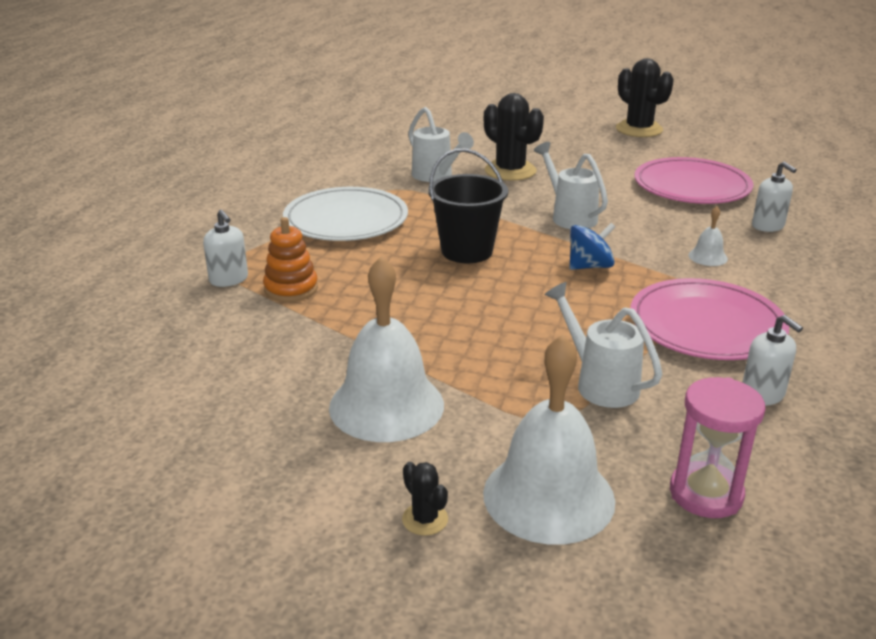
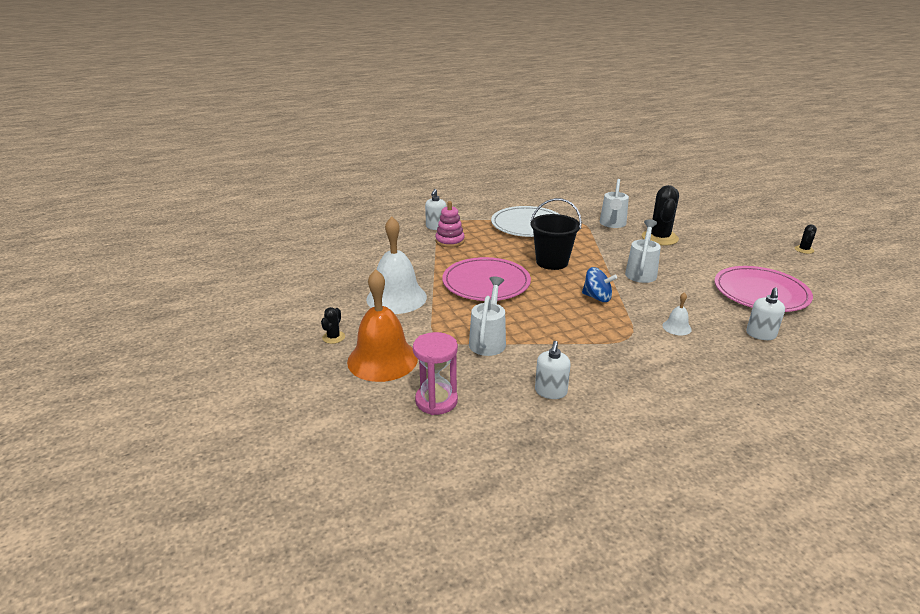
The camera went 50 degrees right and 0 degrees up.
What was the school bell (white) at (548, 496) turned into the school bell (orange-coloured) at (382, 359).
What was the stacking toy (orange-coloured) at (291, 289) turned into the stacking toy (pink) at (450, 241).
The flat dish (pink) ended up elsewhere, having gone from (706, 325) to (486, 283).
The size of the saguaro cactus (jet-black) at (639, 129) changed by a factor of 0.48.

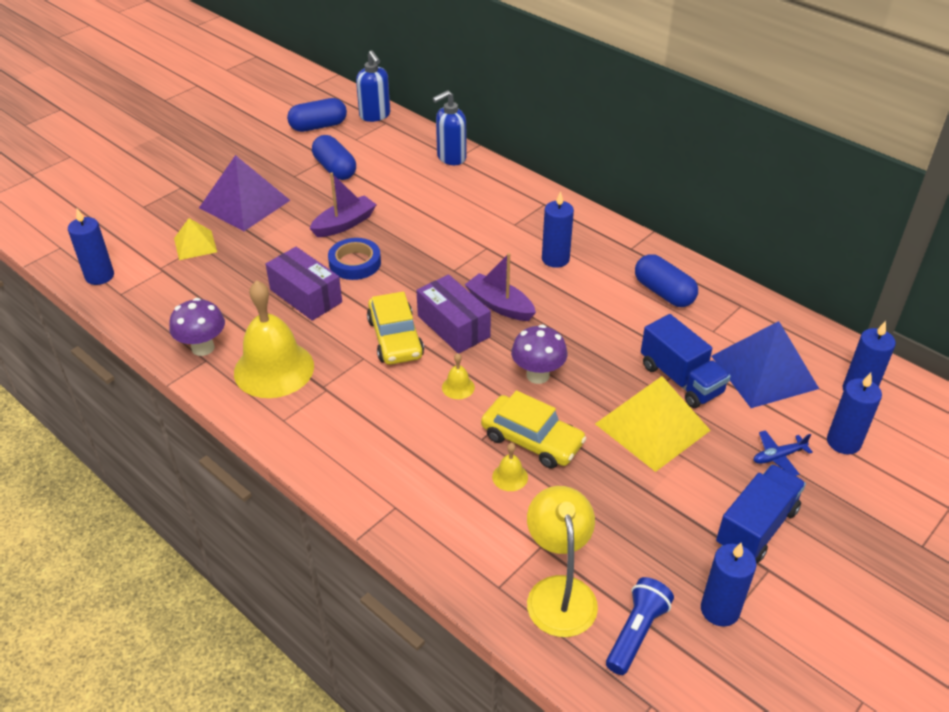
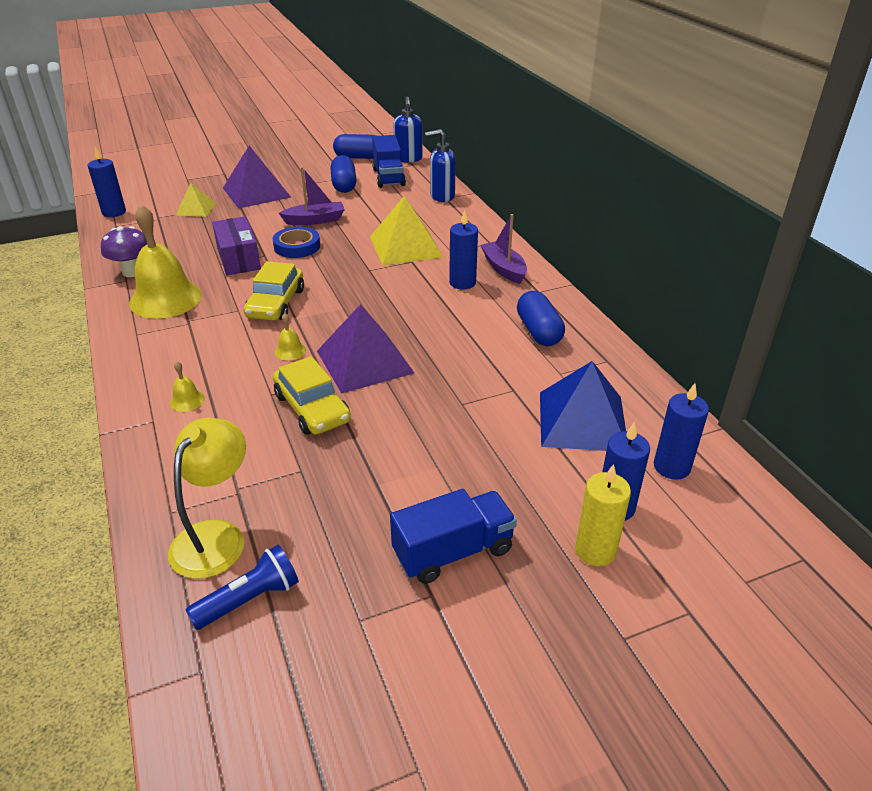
The camera went 25 degrees right and 5 degrees down.
The school bell (golden) ended up elsewhere, having gone from (510, 477) to (187, 400).
Where the toadstool (purple) stood at (537, 375), the solid pyramid (purple) came to stand at (365, 361).
The solid pyramid (golden) ended up elsewhere, having gone from (652, 427) to (405, 246).
The toy truck (cobalt) ended up elsewhere, having gone from (681, 379) to (388, 177).
The boat (purple) ended up elsewhere, having gone from (500, 305) to (504, 269).
The second view gained the candle (golden) at (595, 550).
The second view lost the package (purple) at (453, 326).
The second view lost the candle (cobalt) at (720, 610).
The second view lost the aeroplane (cobalt) at (778, 457).

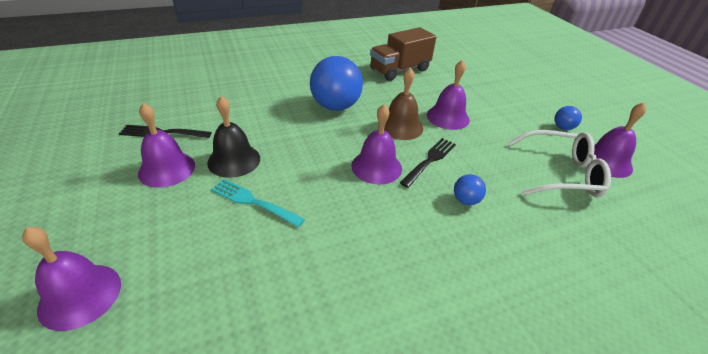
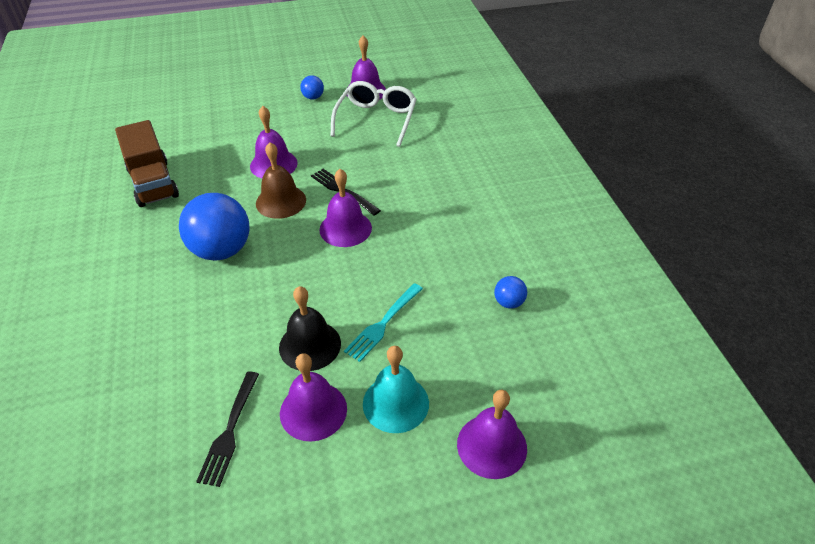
The camera went 80 degrees left and 5 degrees up.
The second view gained the school bell (teal) at (395, 403).
The ball (cobalt) ended up elsewhere, having gone from (465, 200) to (508, 302).

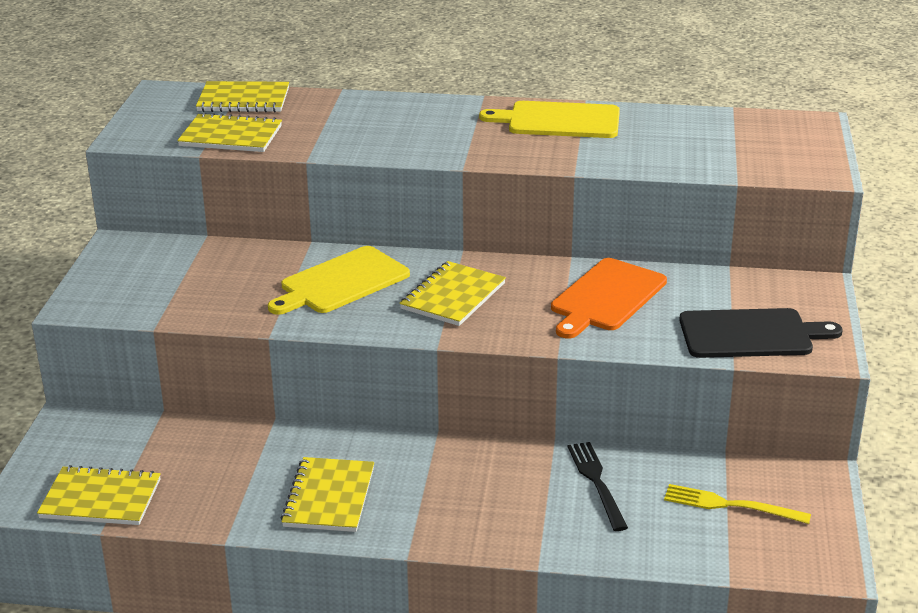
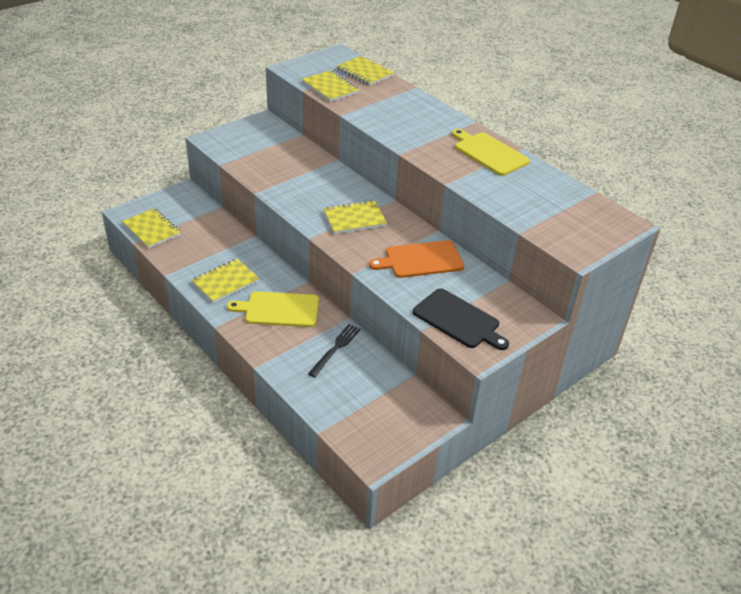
The camera went 40 degrees right and 10 degrees up.
The cutting board (golden) ended up elsewhere, having gone from (341, 282) to (279, 309).
The second view lost the fork (golden) at (730, 505).

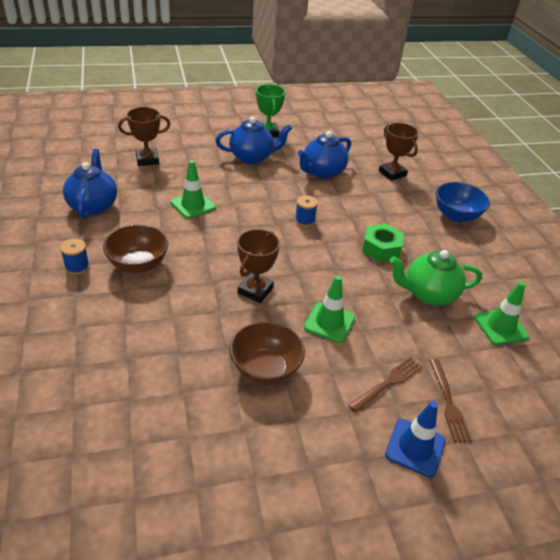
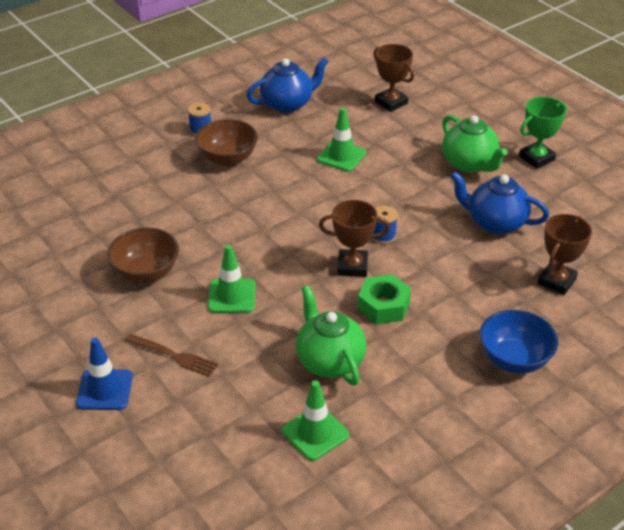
The camera went 70 degrees right and 0 degrees up.
The trophy (brown) ended up elsewhere, having gone from (255, 290) to (352, 266).
What was the teapot (cobalt) at (252, 157) turned into the teapot (green) at (470, 164).
The second view lost the fork (brown) at (448, 402).

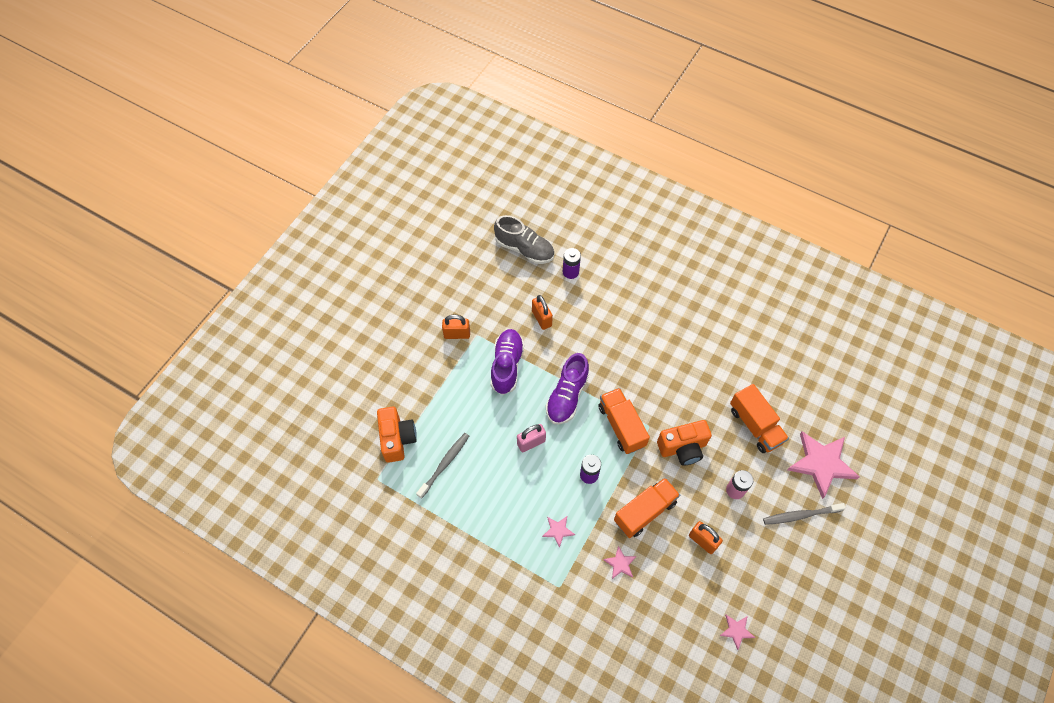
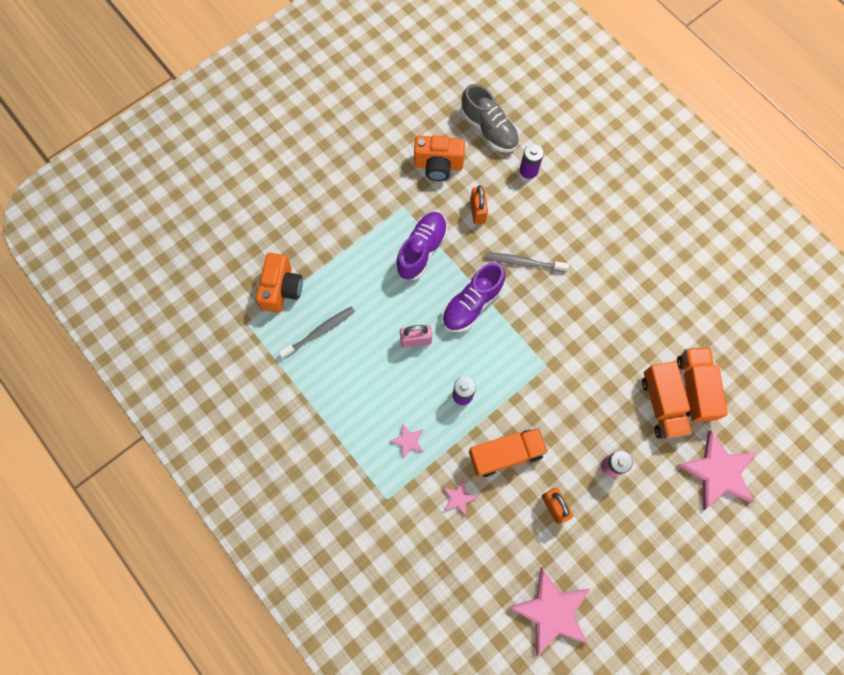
The camera went 20 degrees right and 10 degrees up.
The compact camera (orange-coloured) ended up elsewhere, having gone from (682, 448) to (438, 165).
The dental brush (grey) ended up elsewhere, having gone from (800, 515) to (523, 262).
The size of the star shape (pink) at (736, 631) changed by a factor of 2.19.
The toy truck (orange-coloured) ended up elsewhere, having gone from (621, 426) to (695, 388).
The second view lost the small lock (orange-coloured) at (457, 334).

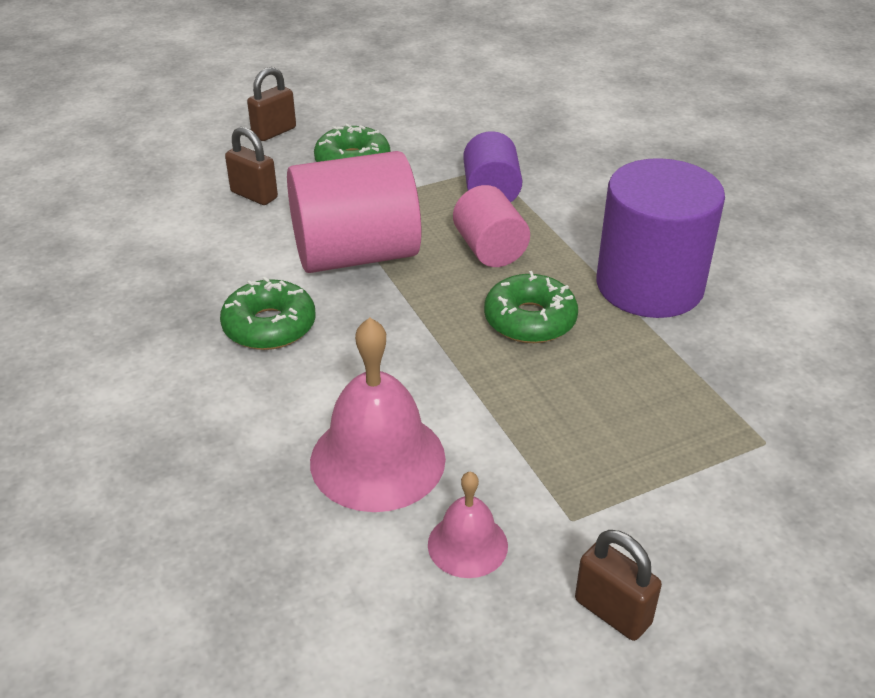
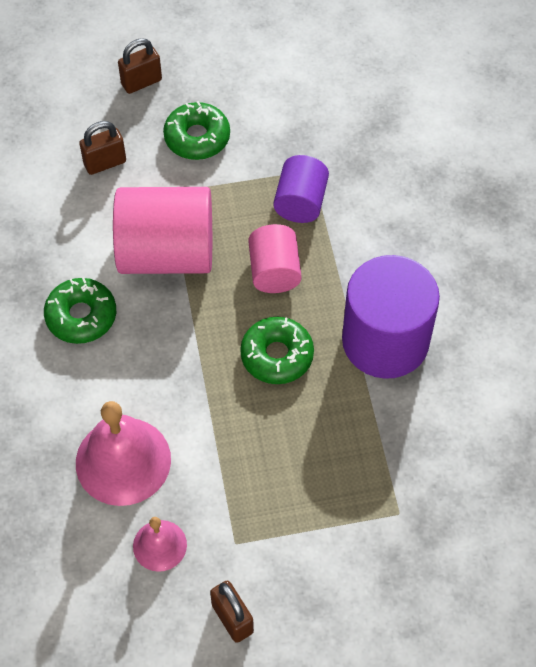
The camera went 15 degrees right and 20 degrees up.
The small lock (brown) at (254, 195) ended up facing another way, 75 degrees counterclockwise from before.

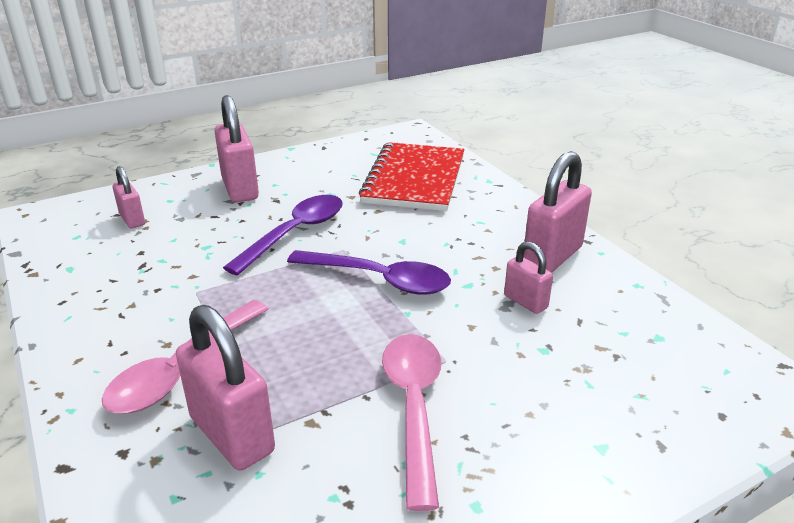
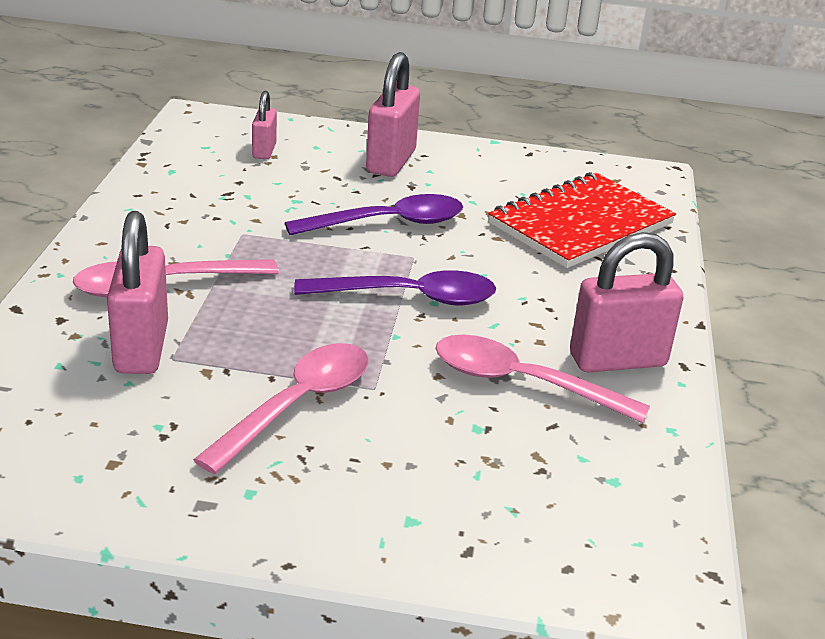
The camera went 35 degrees right and 0 degrees up.
The tablespoon (purple) at (379, 279) ended up facing another way, 60 degrees counterclockwise from before.
Where the small lock (pink) stood at (525, 302), the tablespoon (pink) came to stand at (522, 383).

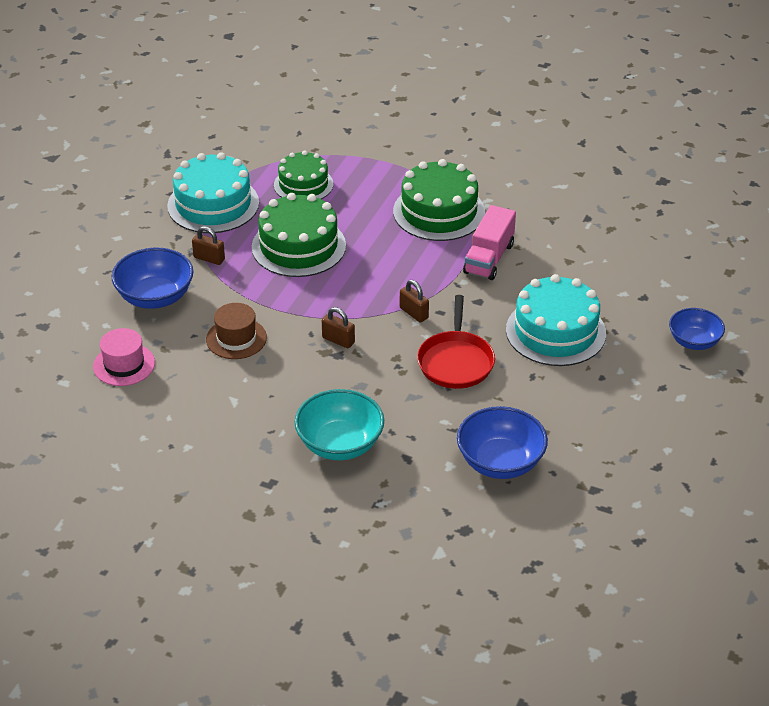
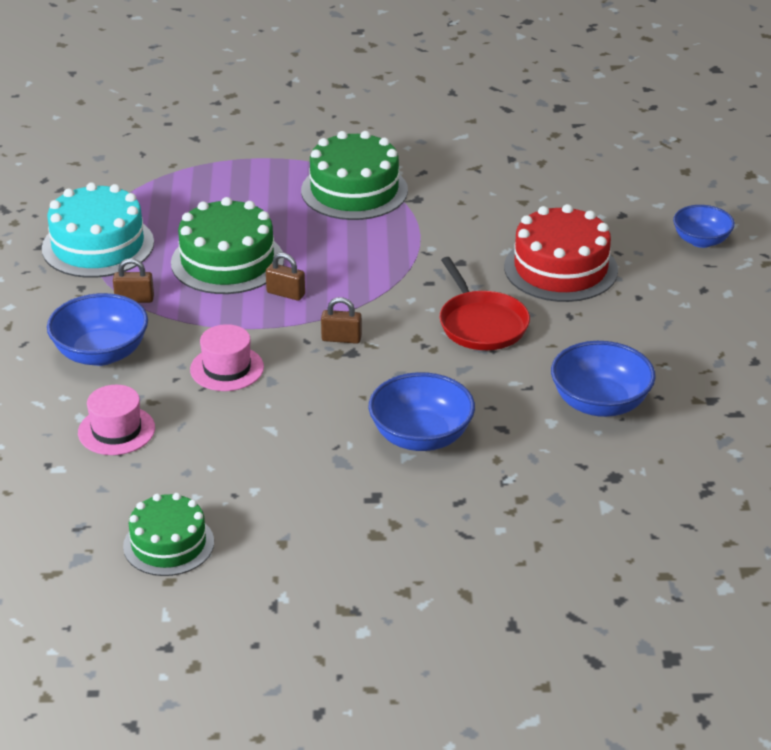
The camera went 25 degrees left and 5 degrees down.
The gateau (green) ended up elsewhere, having gone from (303, 184) to (168, 544).
What was the tall hat (brown) at (236, 338) turned into the tall hat (pink) at (227, 368).
The small lock (brown) ended up elsewhere, having gone from (414, 313) to (286, 293).
What was the deep dish (teal) at (340, 444) turned into the deep dish (cobalt) at (421, 437).
What was the gateau (teal) at (555, 331) turned into the gateau (red) at (560, 268).
The second view lost the toy truck (pink) at (489, 258).

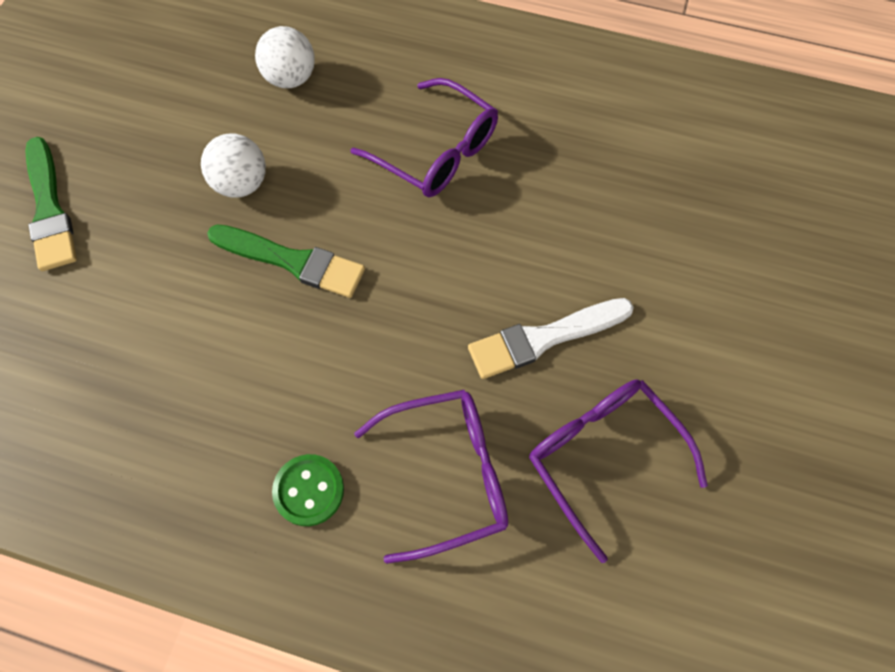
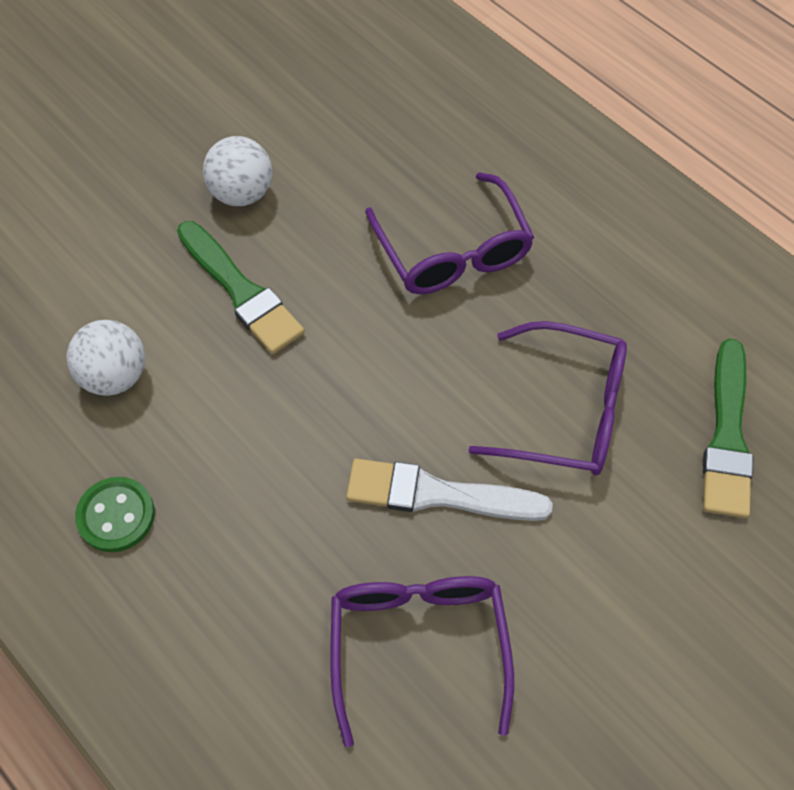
The camera went 30 degrees right and 5 degrees down.
The ball (white) ended up elsewhere, having gone from (290, 78) to (115, 376).
The eyeglasses (purple) ended up elsewhere, having gone from (447, 474) to (566, 411).
The paint brush (green) ended up elsewhere, having gone from (50, 209) to (727, 436).

